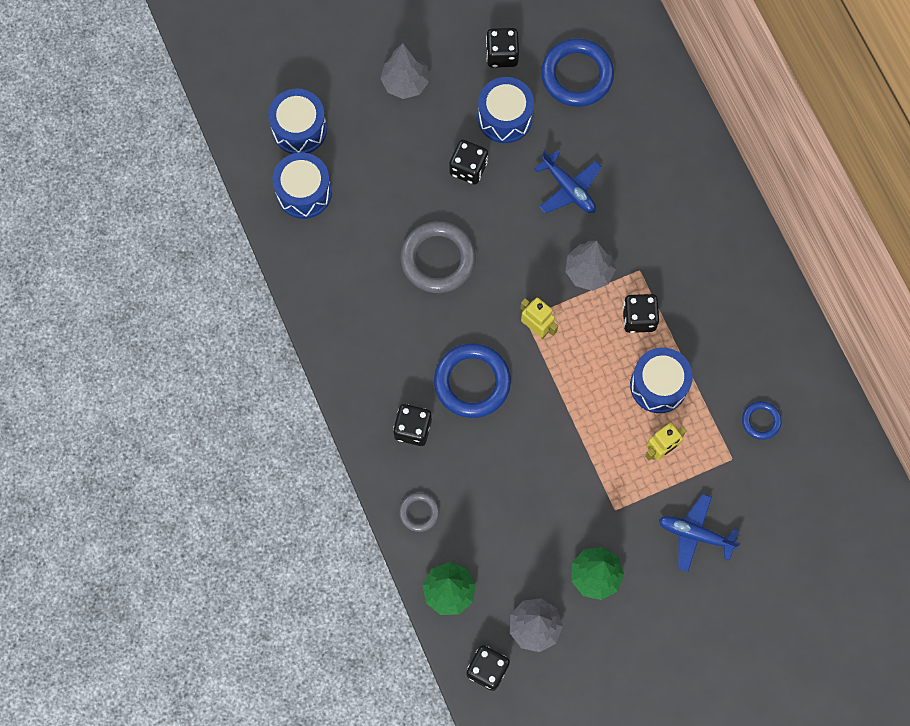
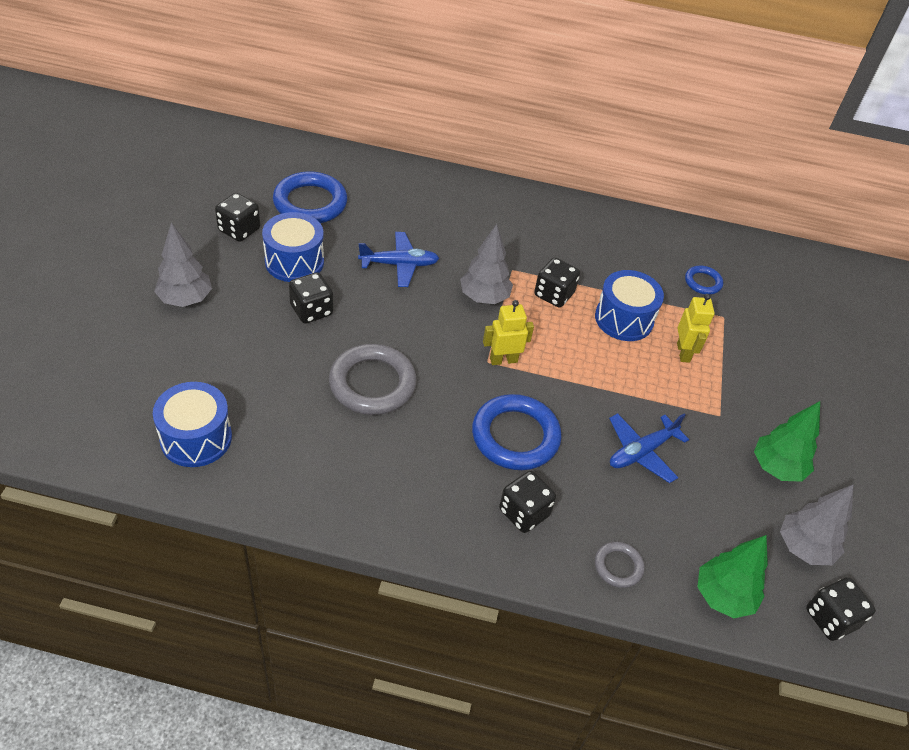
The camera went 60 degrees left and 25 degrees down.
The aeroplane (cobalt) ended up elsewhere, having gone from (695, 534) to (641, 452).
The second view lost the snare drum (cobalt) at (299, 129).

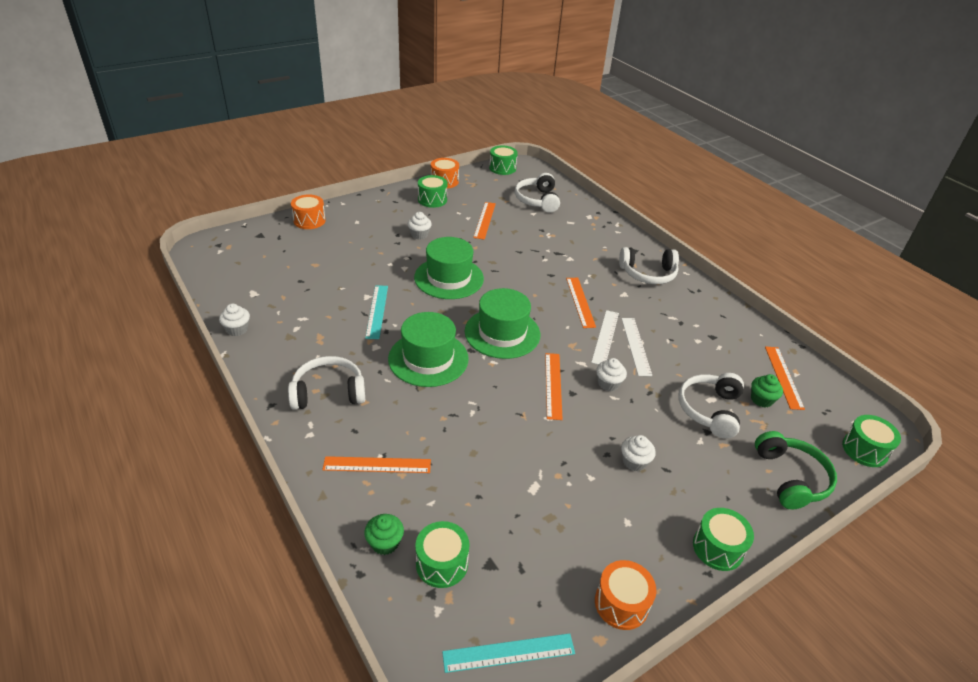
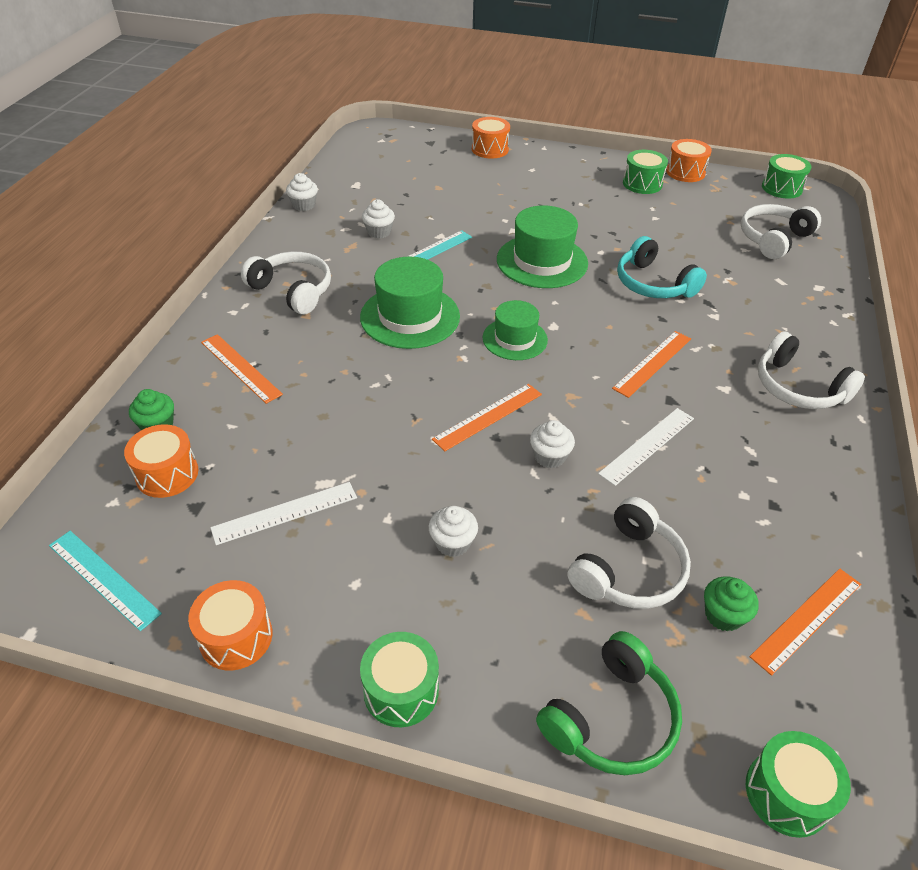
The camera went 50 degrees right and 5 degrees up.
What was the snare drum (green) at (442, 563) turned into the snare drum (orange-coloured) at (167, 474).
The ruler (white) ended up elsewhere, having gone from (605, 337) to (285, 512).
The muffin (white) ended up elsewhere, having gone from (419, 235) to (379, 232).
The size of the tall hat (green) at (502, 333) changed by a factor of 0.64.
The headphones (white) at (710, 410) ended up facing another way, 150 degrees clockwise from before.
The second view gained the headphones (teal) at (653, 284).
The second view lost the ruler (orange-coloured) at (484, 220).

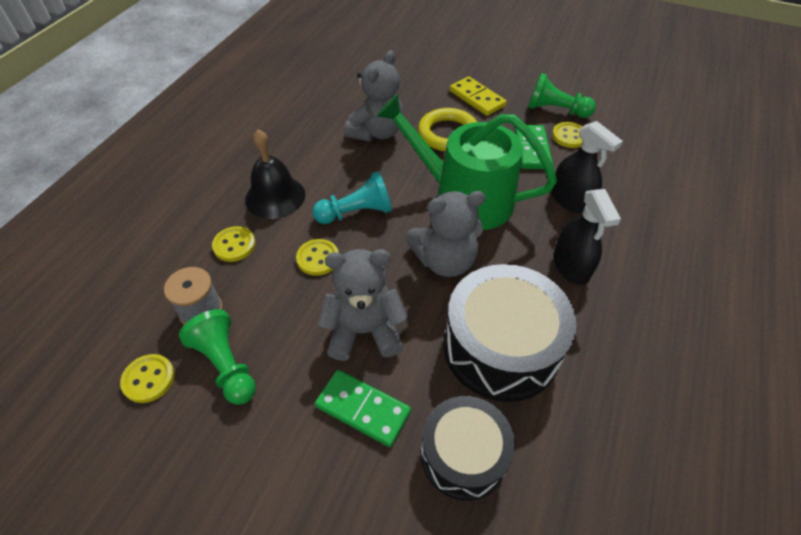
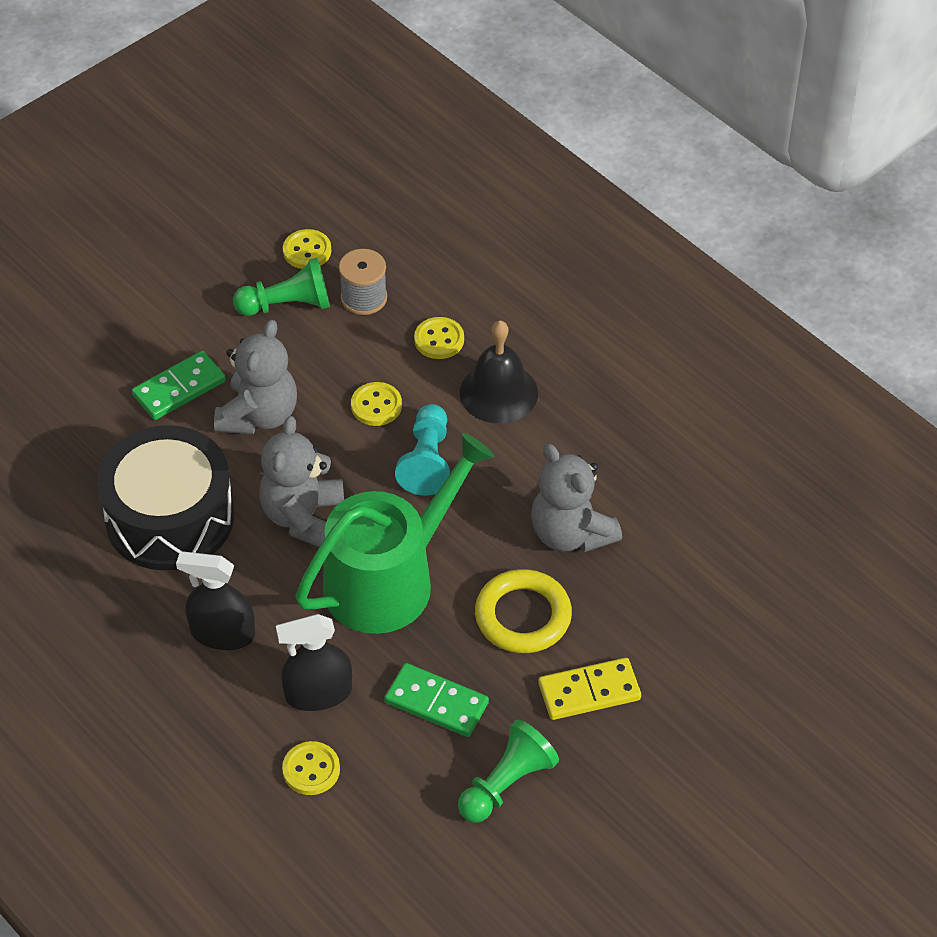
The camera went 115 degrees right and 0 degrees up.
The shirt button (golden) ended up elsewhere, having gone from (569, 136) to (311, 770).
The second view lost the snare drum (jet-black) at (463, 455).

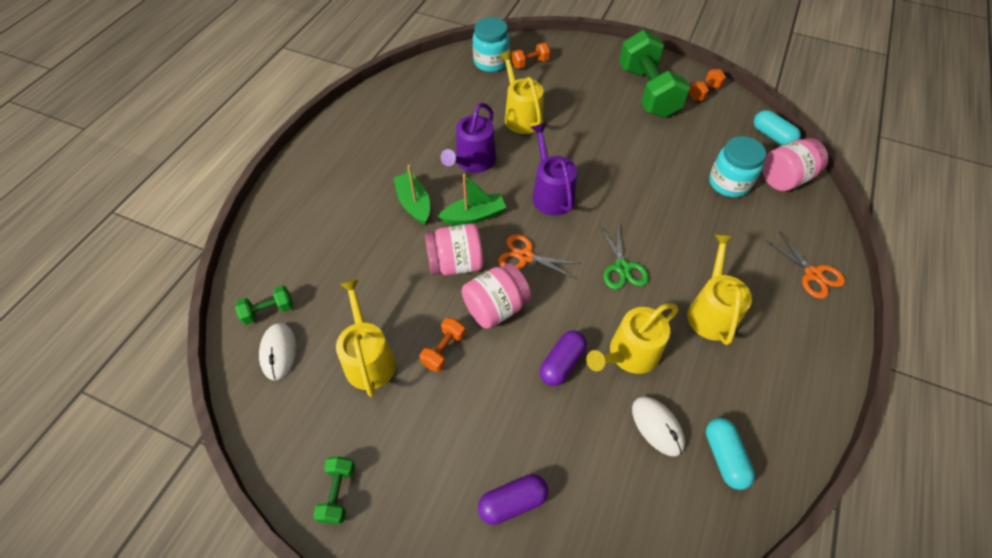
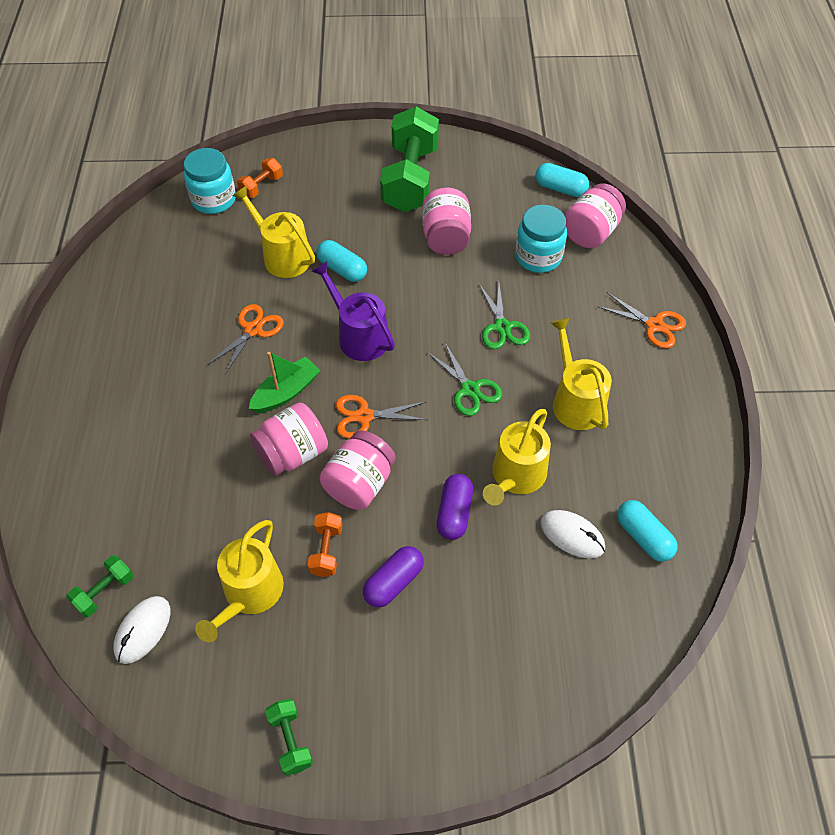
The camera went 25 degrees left and 0 degrees up.
The PC mouse (white) at (278, 352) ended up facing another way, 60 degrees clockwise from before.
The watering can (golden) at (369, 358) ended up facing another way, 120 degrees counterclockwise from before.
Where the watering can (purple) stood at (473, 161), the shears (orange-coloured) came to stand at (253, 330).
The second view gained the pill (teal) at (342, 269).
The pill (purple) ended up elsewhere, having gone from (512, 502) to (393, 582).
The hand weight (green) at (647, 91) ended up facing another way, 45 degrees clockwise from before.
The second view gained the preserve jar (pink) at (446, 238).
The second view gained the shears (green) at (502, 327).
The second view lost the boat (green) at (414, 203).
The second view lost the hand weight (orange-coloured) at (704, 92).

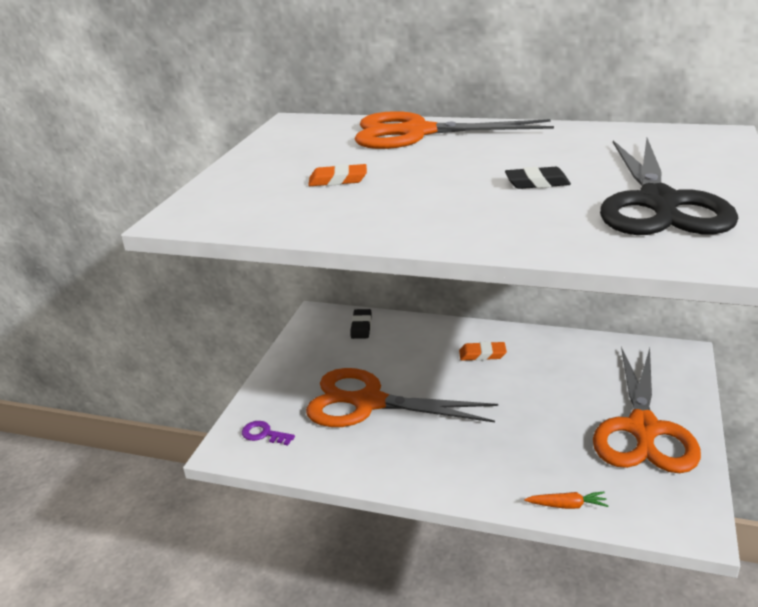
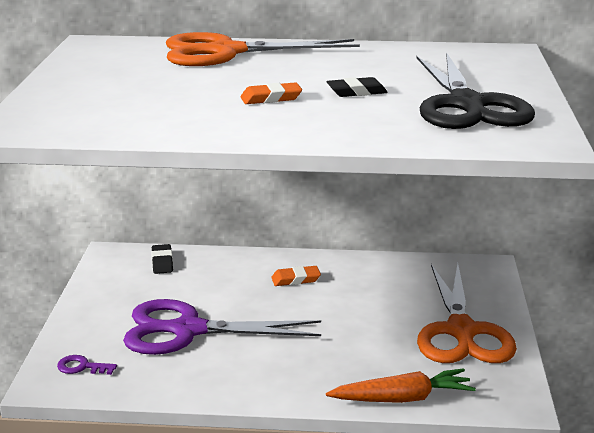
The camera went 15 degrees left and 5 degrees down.
What was the shears (orange-coloured) at (369, 403) turned into the shears (purple) at (188, 330).
The gum eraser (orange-coloured) ended up elsewhere, having gone from (338, 180) to (271, 98).
The size of the carrot (orange-coloured) at (567, 505) changed by a factor of 1.90.

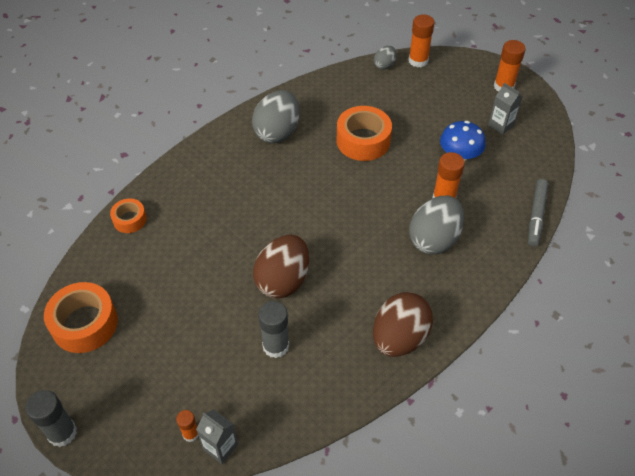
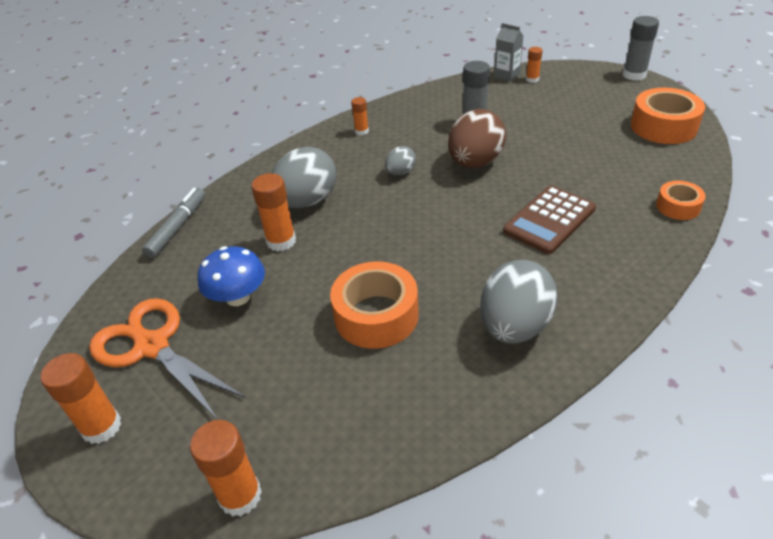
The camera went 175 degrees left and 10 degrees down.
Where the carton (grey) stood at (501, 125), the shears (orange-coloured) came to stand at (152, 346).
Where the toy egg (brown) stood at (399, 338), the glue stick (orange-coloured) came to stand at (361, 131).
The toy egg (grey) ended up elsewhere, having gone from (384, 65) to (400, 172).
The second view gained the adding machine (brown) at (549, 220).

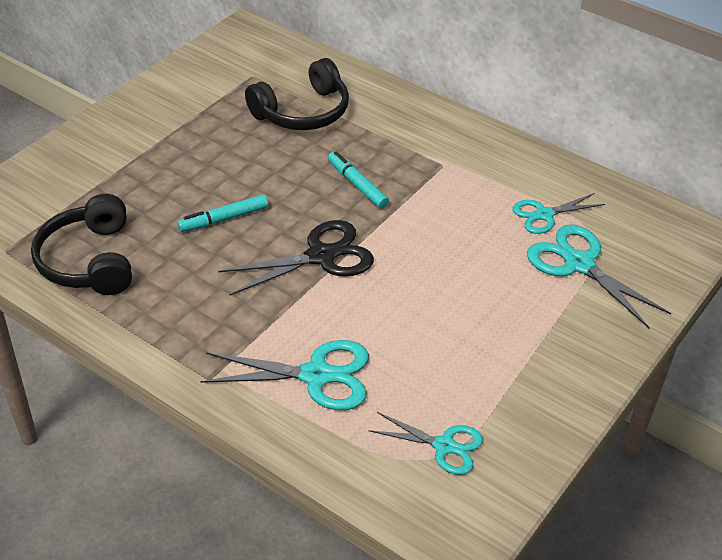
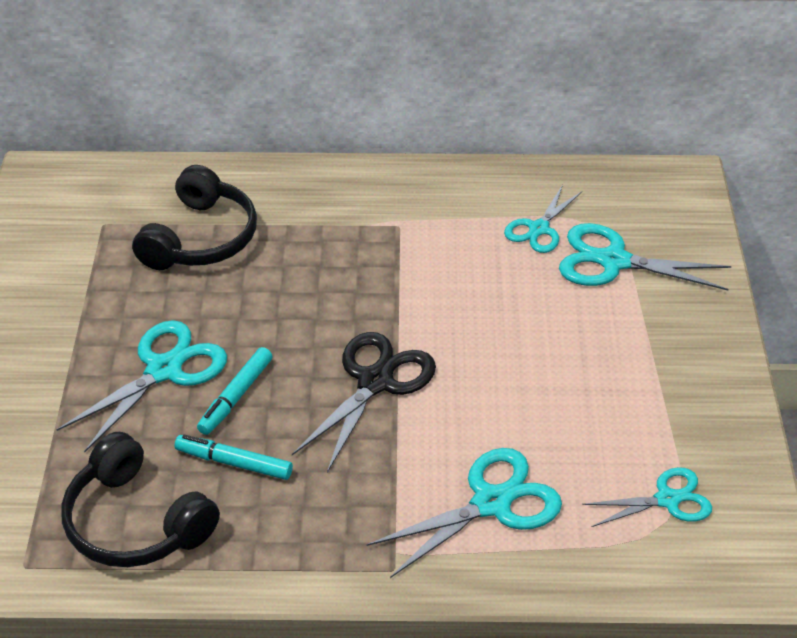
The camera went 35 degrees left and 0 degrees up.
The second view gained the shears (teal) at (164, 370).
The marker (teal) ended up elsewhere, having gone from (357, 185) to (234, 463).

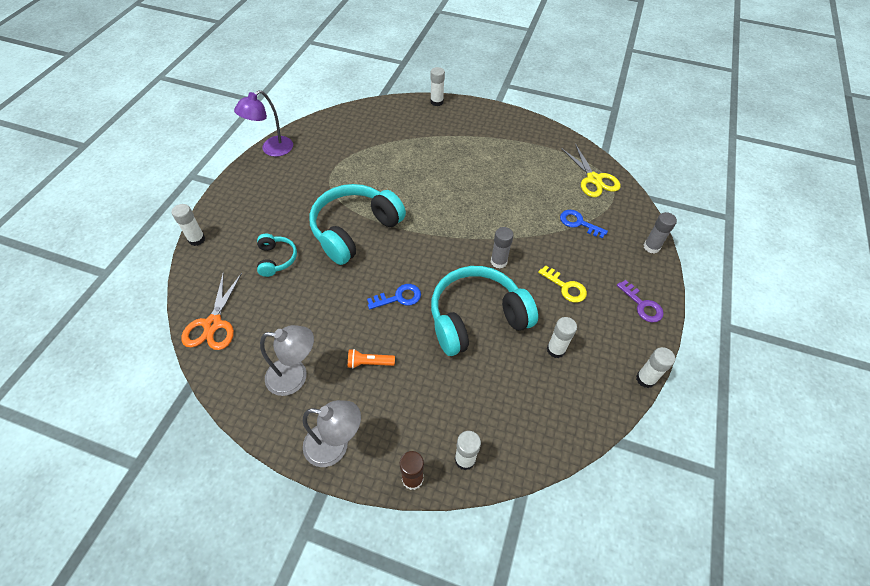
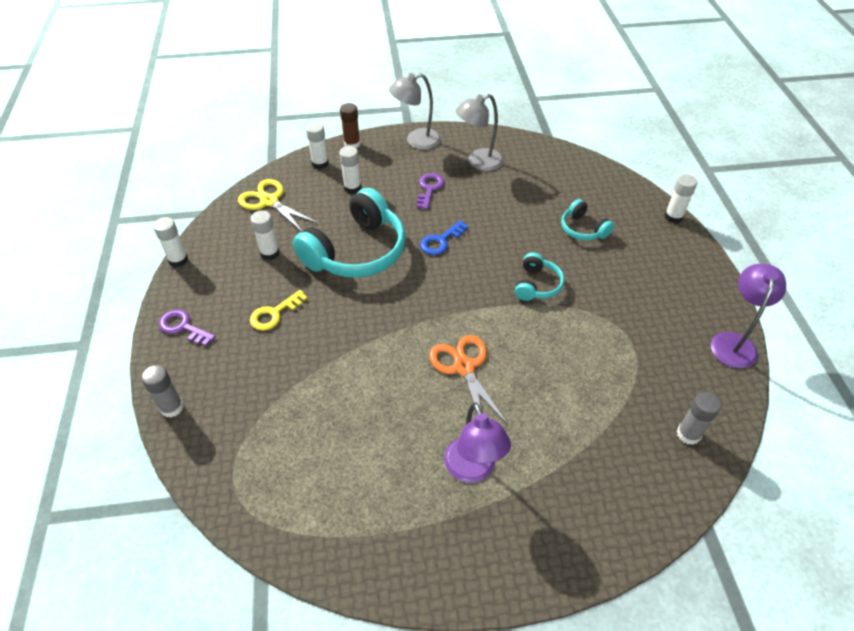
The camera went 155 degrees right and 5 degrees down.
The shears (golden) ended up elsewhere, having gone from (594, 179) to (269, 201).
The key (golden) at (566, 287) ended up facing another way, 60 degrees counterclockwise from before.
The glue stick (white) ended up elsewhere, having gone from (436, 102) to (352, 188).
Where the pocket torch (orange-coloured) stood at (369, 363), the key (purple) came to stand at (429, 188).
The shears (orange-coloured) ended up elsewhere, having gone from (213, 324) to (464, 367).
The second view gained the lamp (purple) at (473, 470).
The size of the headphones (teal) at (355, 230) changed by a factor of 0.48.
The glue stick (grey) ended up elsewhere, having gone from (498, 261) to (688, 434).
The second view lost the key (cobalt) at (578, 223).

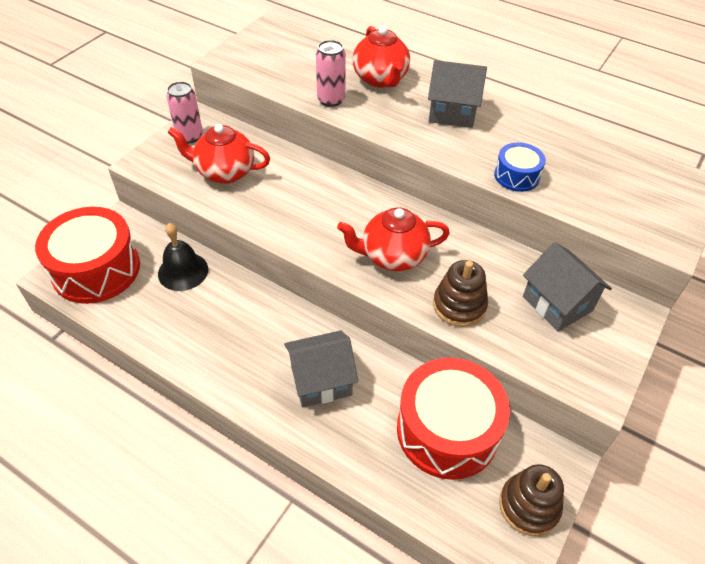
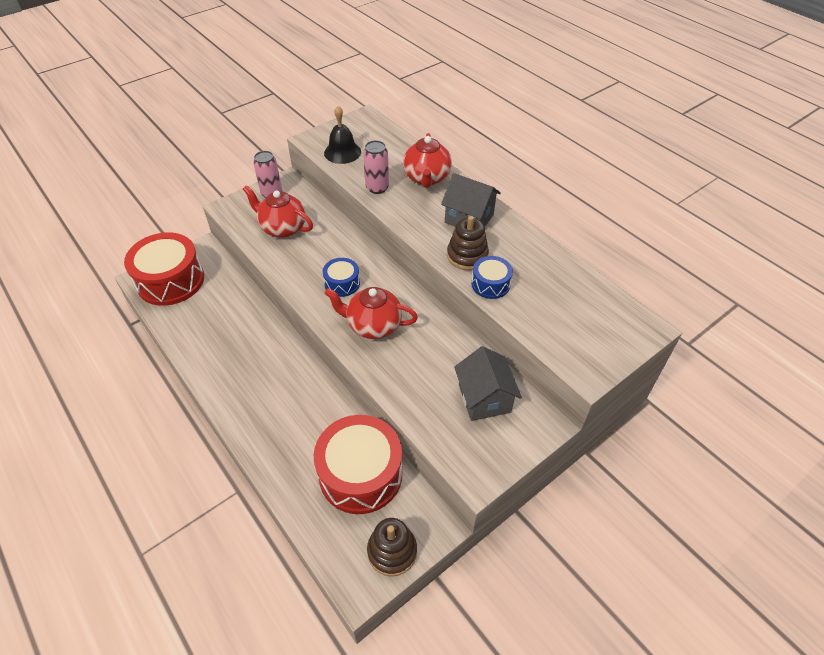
The camera went 20 degrees right and 0 degrees up.
The second view gained the snare drum (cobalt) at (342, 283).
The school bell (jet-black) ended up elsewhere, having gone from (183, 271) to (342, 152).
The stacking toy (brown) ended up elsewhere, having gone from (459, 305) to (467, 256).
The second view lost the toy house (grey) at (321, 381).

